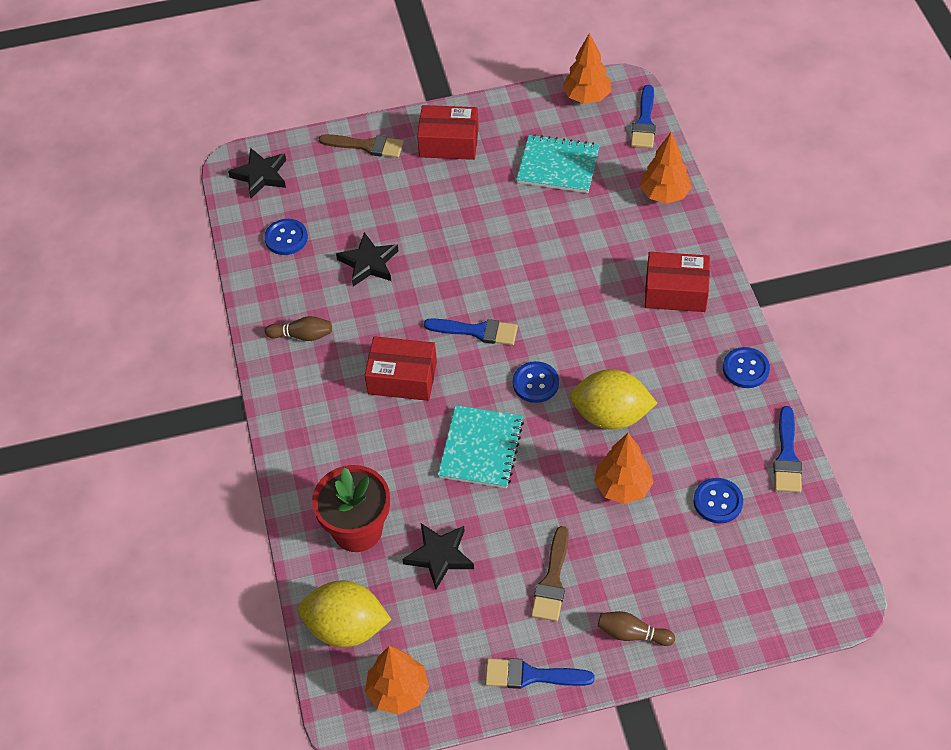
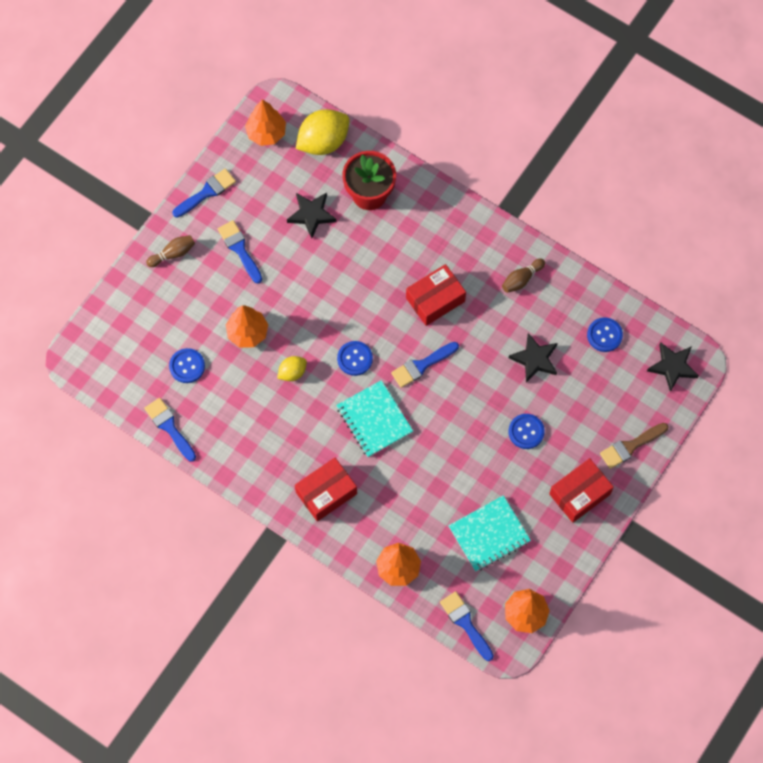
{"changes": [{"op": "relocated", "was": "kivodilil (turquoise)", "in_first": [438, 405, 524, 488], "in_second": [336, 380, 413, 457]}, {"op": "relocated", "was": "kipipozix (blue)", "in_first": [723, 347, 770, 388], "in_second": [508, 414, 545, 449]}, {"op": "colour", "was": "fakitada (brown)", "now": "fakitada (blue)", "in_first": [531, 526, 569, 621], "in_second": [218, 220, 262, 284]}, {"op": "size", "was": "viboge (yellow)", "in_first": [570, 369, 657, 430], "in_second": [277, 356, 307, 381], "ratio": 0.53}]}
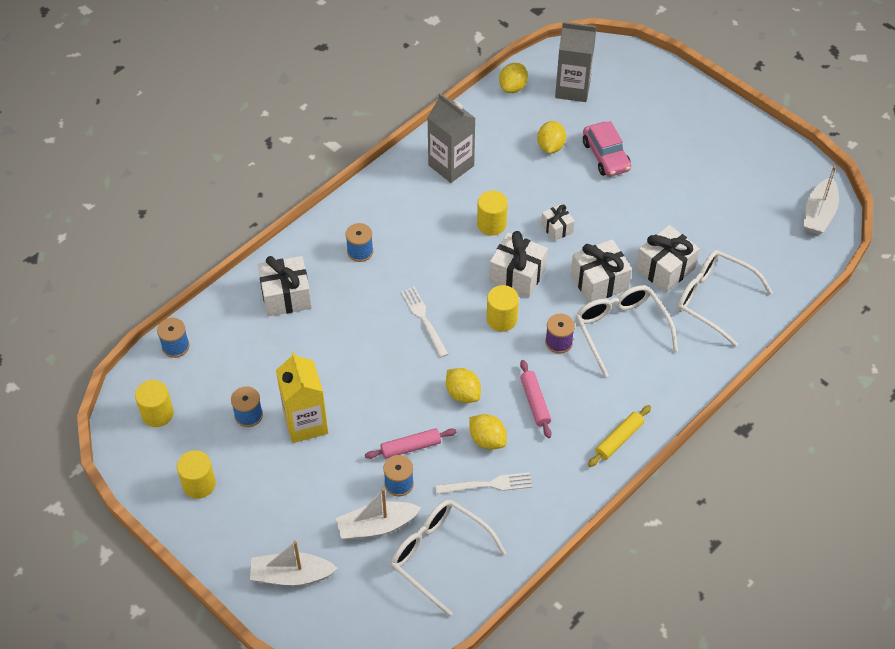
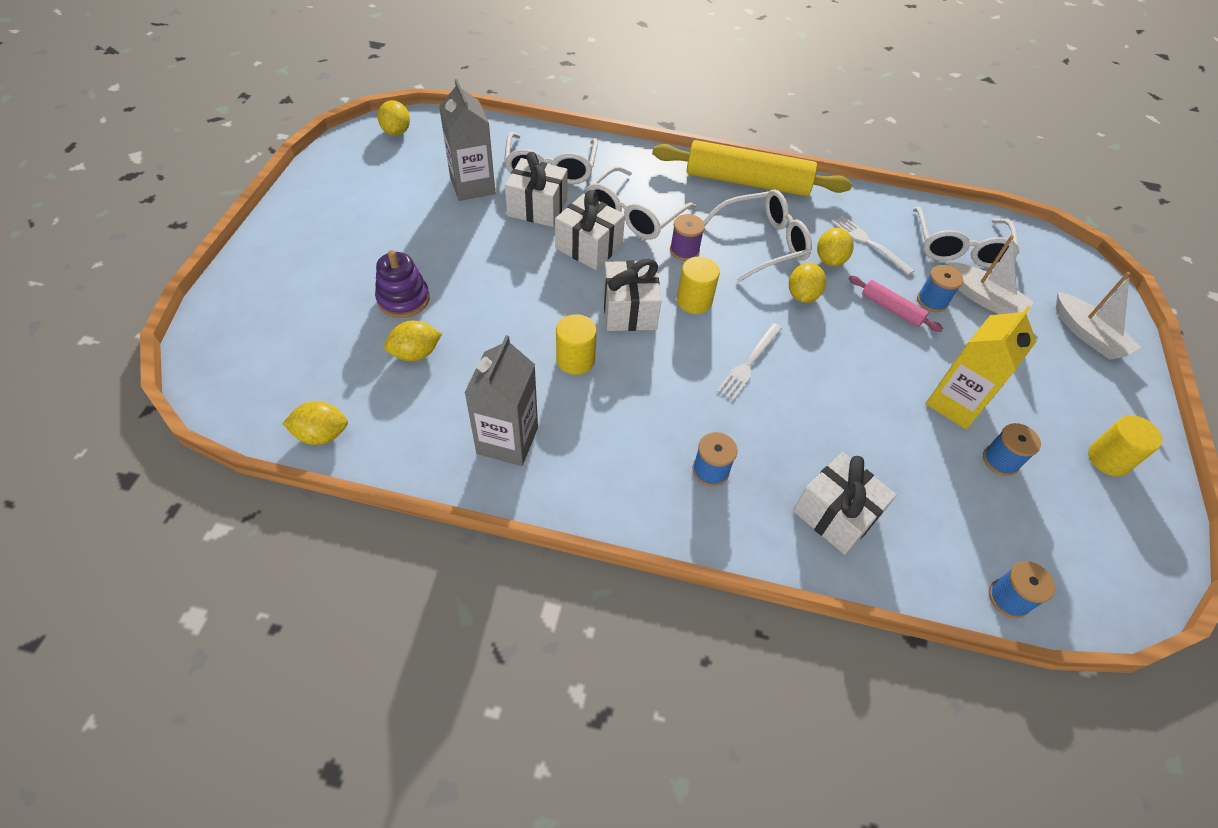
{"changes": [{"op": "missing", "was": "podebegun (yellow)", "in_first": [135, 380, 174, 427]}, {"op": "missing", "was": "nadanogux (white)", "in_first": [541, 204, 575, 241]}, {"op": "relocated", "was": "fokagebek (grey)", "in_first": [555, 22, 596, 102], "in_second": [439, 79, 495, 201]}, {"op": "exchanged", "was": "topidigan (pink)", "now": "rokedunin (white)", "in_first": [520, 360, 552, 438], "in_second": [703, 189, 812, 282]}, {"op": "exchanged", "was": "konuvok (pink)", "now": "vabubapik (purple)", "in_first": [583, 121, 631, 177], "in_second": [375, 250, 430, 318]}, {"op": "exchanged", "was": "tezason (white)", "now": "viboge (yellow)", "in_first": [803, 166, 839, 235], "in_second": [377, 100, 410, 136]}, {"op": "size", "was": "topidigan (yellow)", "in_first": [588, 405, 651, 467], "in_second": [652, 140, 852, 196], "ratio": 2.17}]}
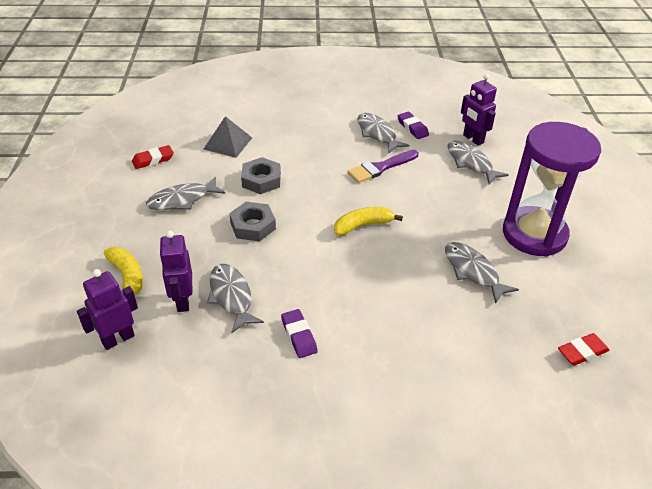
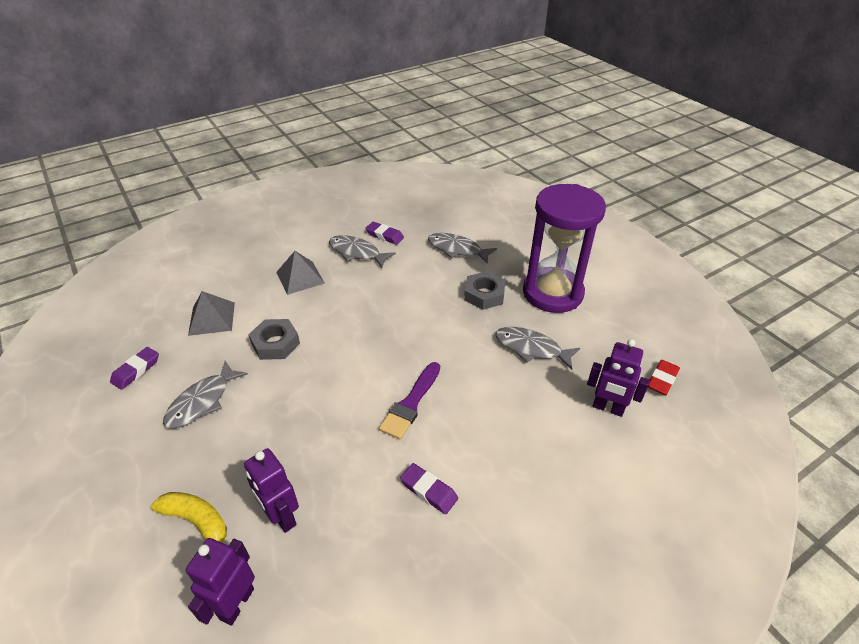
{"changes": [{"op": "missing", "was": "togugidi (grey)", "in_first": [207, 264, 264, 333]}, {"op": "missing", "was": "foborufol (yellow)", "in_first": [334, 207, 403, 235]}, {"op": "appeared", "now": "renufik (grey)", "in_second": [276, 251, 325, 295]}, {"op": "relocated", "was": "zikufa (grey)", "in_first": [229, 202, 276, 241], "in_second": [464, 271, 505, 310]}, {"op": "relocated", "was": "fakitada (purple)", "in_first": [348, 150, 419, 183], "in_second": [379, 362, 440, 439]}, {"op": "relocated", "was": "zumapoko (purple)", "in_first": [461, 74, 497, 146], "in_second": [587, 339, 650, 417]}, {"op": "colour", "was": "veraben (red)", "now": "veraben (purple)", "in_first": [132, 145, 174, 169], "in_second": [110, 347, 159, 390]}]}
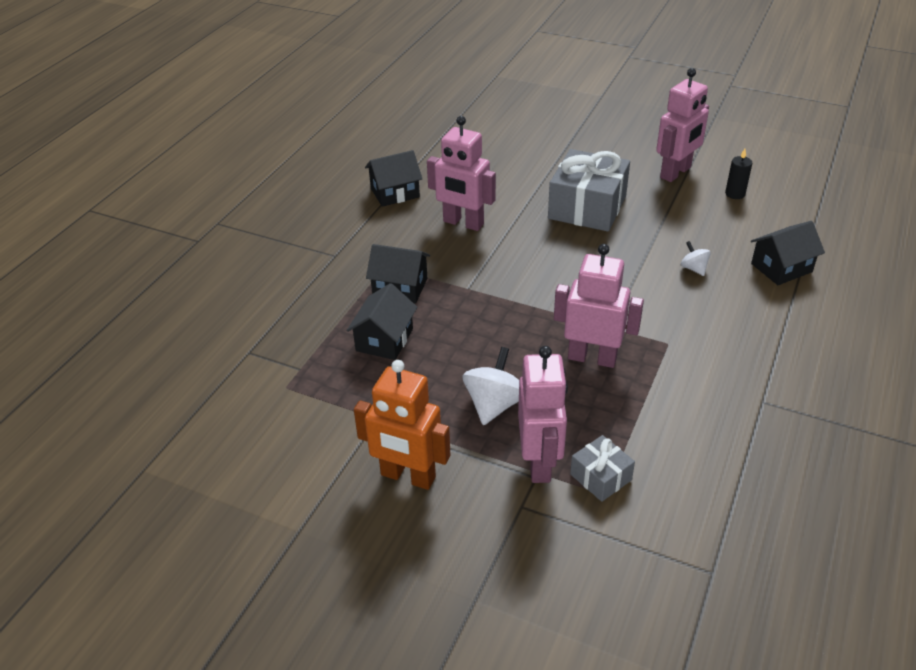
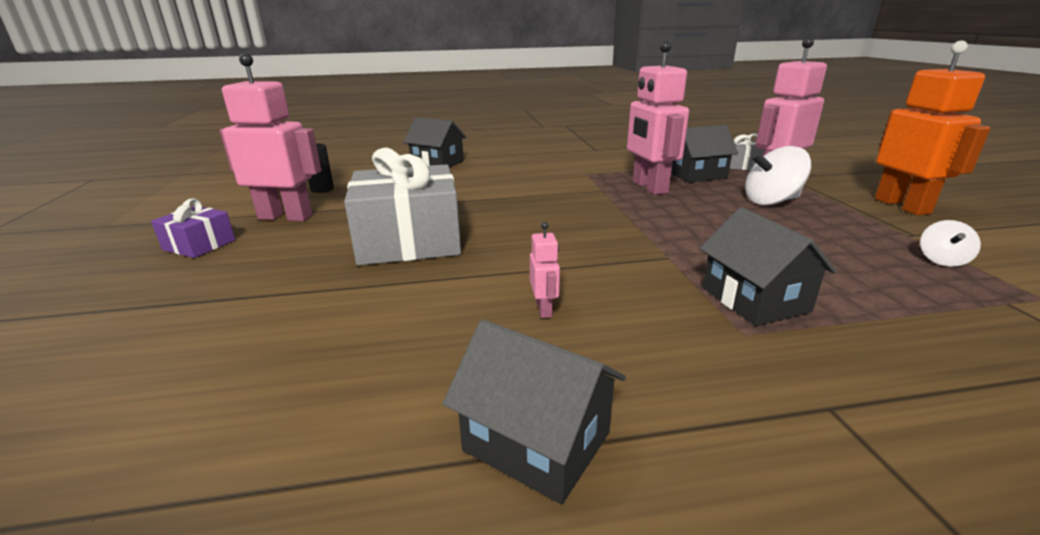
{"changes": [{"op": "appeared", "now": "nadanogux (purple)", "in_second": [151, 198, 235, 258]}, {"op": "relocated", "was": "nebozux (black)", "in_first": [347, 283, 417, 360], "in_second": [671, 125, 738, 183]}, {"op": "relocated", "was": "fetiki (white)", "in_first": [681, 241, 711, 276], "in_second": [920, 220, 981, 267]}, {"op": "size", "was": "zumapoko (pink)", "in_first": [427, 116, 496, 231], "in_second": [530, 222, 560, 318], "ratio": 0.42}]}
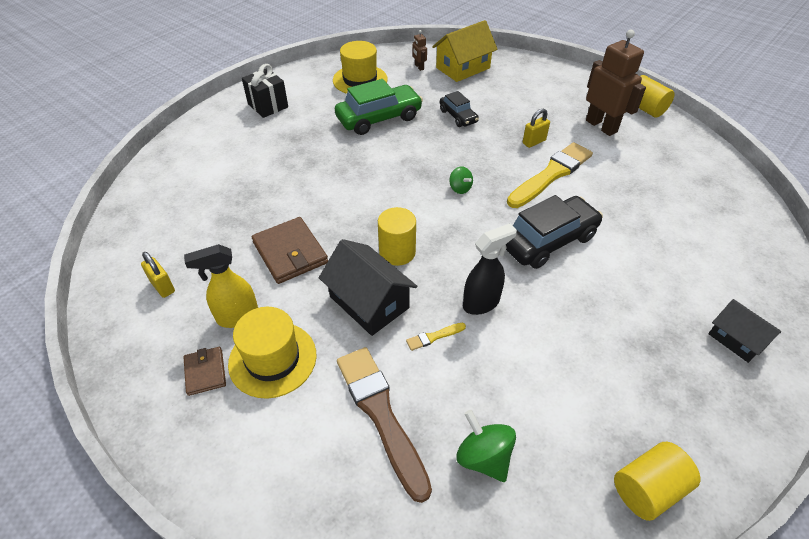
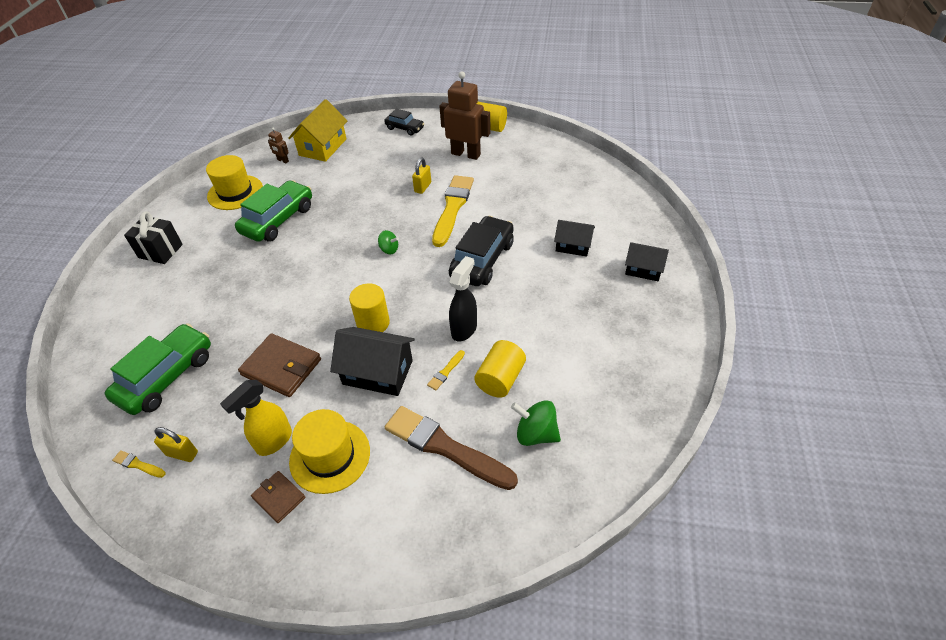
{"changes": [{"op": "appeared", "now": "konuvok (green)", "in_second": [105, 323, 211, 415]}, {"op": "appeared", "now": "fakitada (yellow)", "in_second": [112, 450, 165, 478]}, {"op": "appeared", "now": "nebozux (black)", "in_second": [554, 220, 595, 257]}, {"op": "relocated", "was": "konuvok (black)", "in_first": [440, 91, 479, 127], "in_second": [384, 109, 424, 136]}, {"op": "relocated", "was": "podebegun (yellow)", "in_first": [614, 442, 701, 521], "in_second": [474, 340, 526, 398]}]}
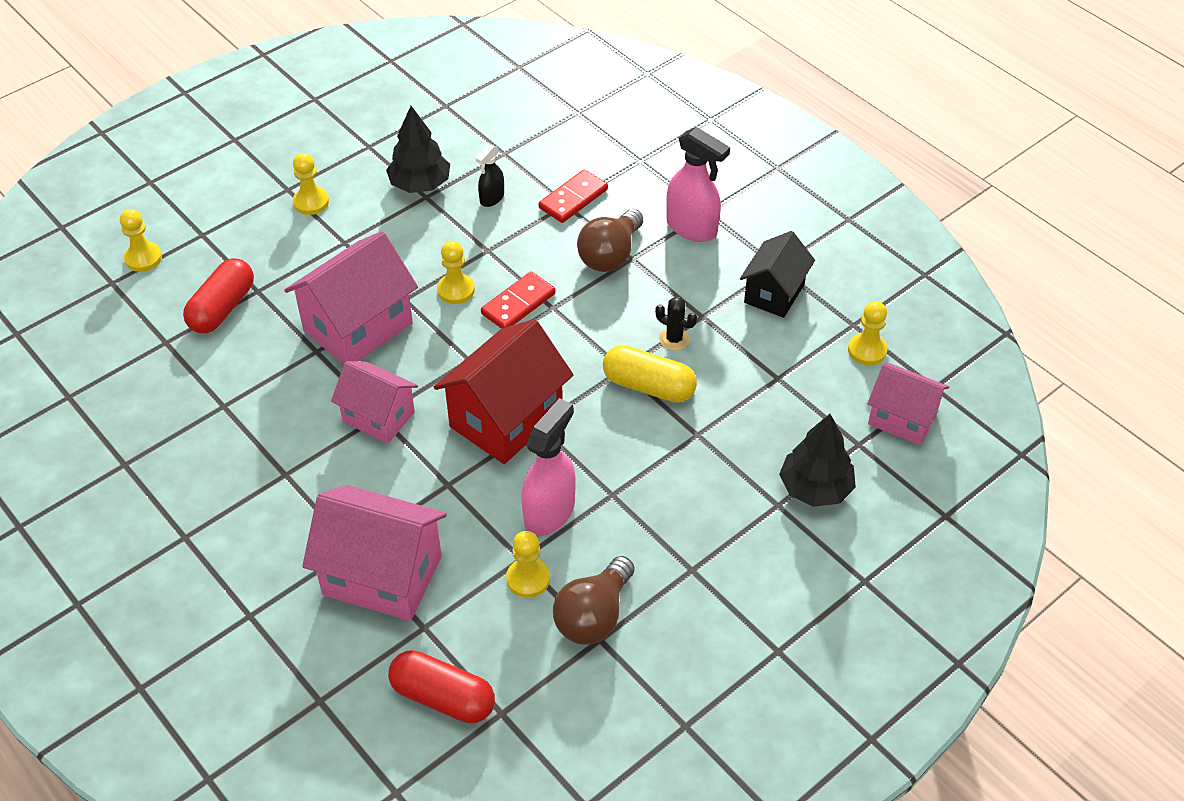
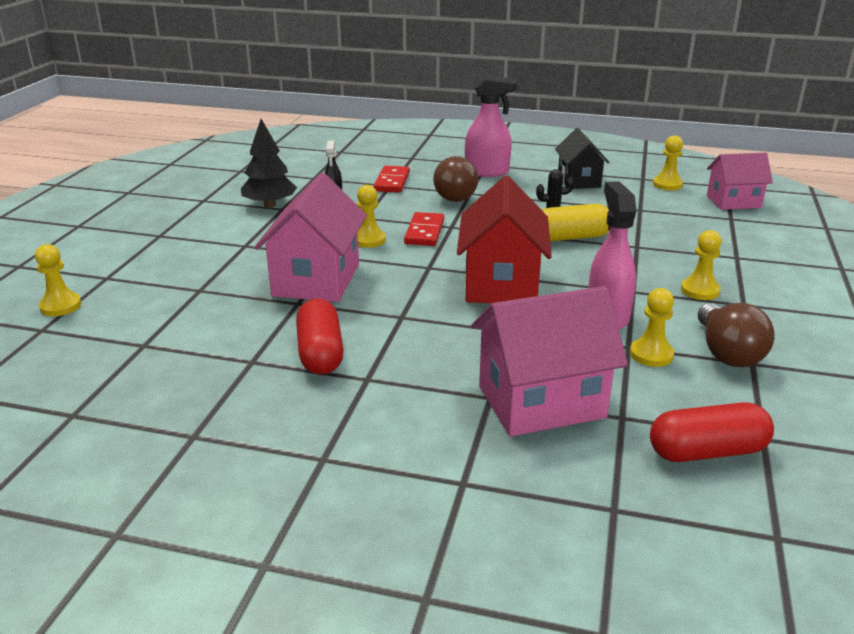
{"changes": [{"op": "missing", "was": "nebozux (pink)", "in_first": [331, 361, 418, 444]}, {"op": "missing", "was": "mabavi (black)", "in_first": [779, 414, 856, 507]}, {"op": "relocated", "was": "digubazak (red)", "in_first": [183, 258, 254, 333], "in_second": [296, 299, 344, 375]}, {"op": "relocated", "was": "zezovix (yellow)", "in_first": [293, 153, 329, 215], "in_second": [681, 230, 722, 300]}]}
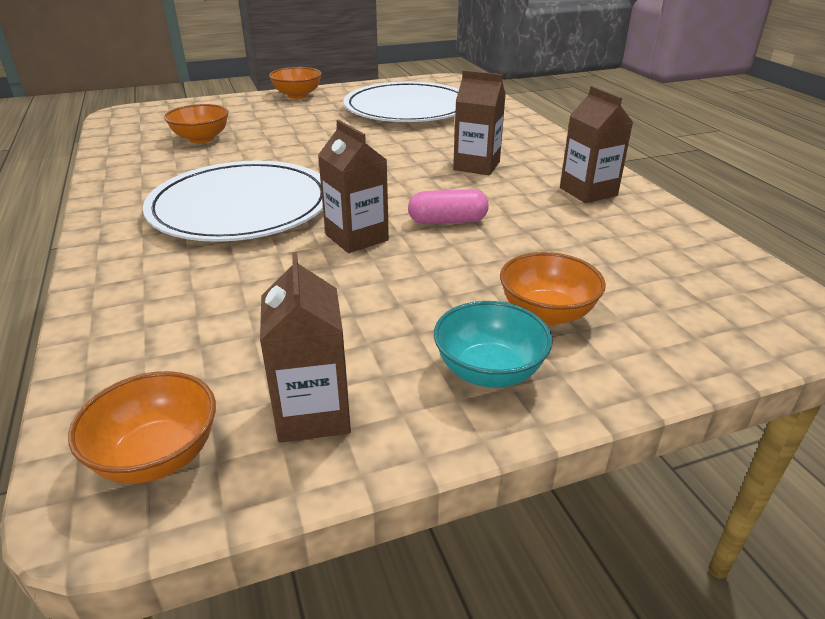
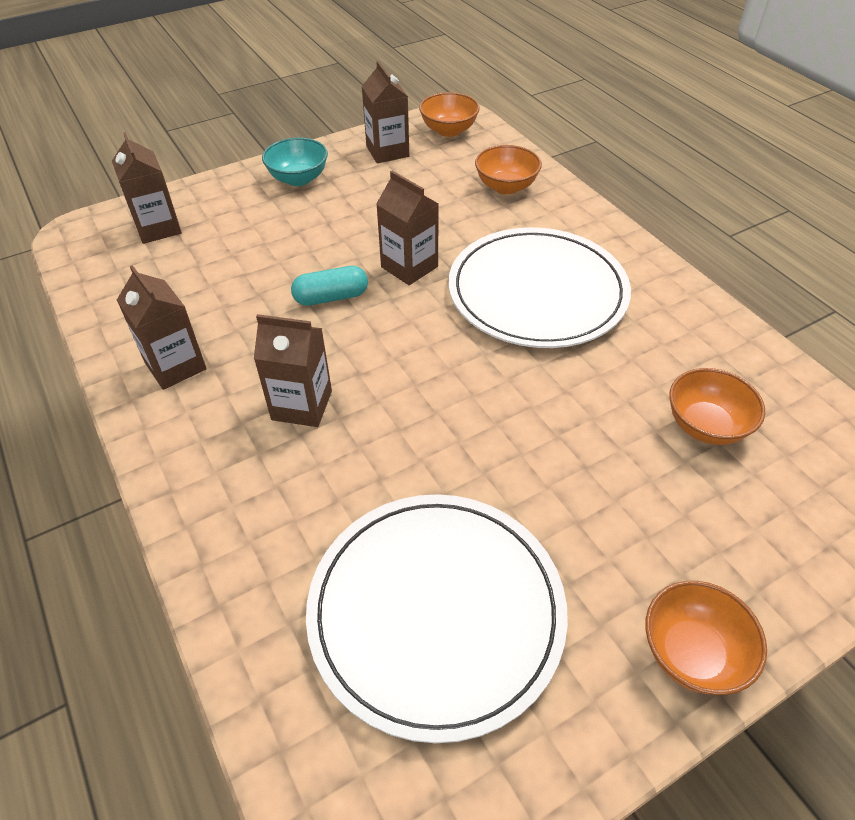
{"changes": [{"op": "appeared", "now": "fokagebek (brown)", "in_second": [112, 132, 182, 244]}, {"op": "relocated", "was": "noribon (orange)", "in_first": [500, 252, 606, 325], "in_second": [475, 145, 542, 194]}, {"op": "colour", "was": "digubazak (pink)", "now": "digubazak (turquoise)", "in_first": [408, 189, 489, 224], "in_second": [291, 266, 368, 306]}]}
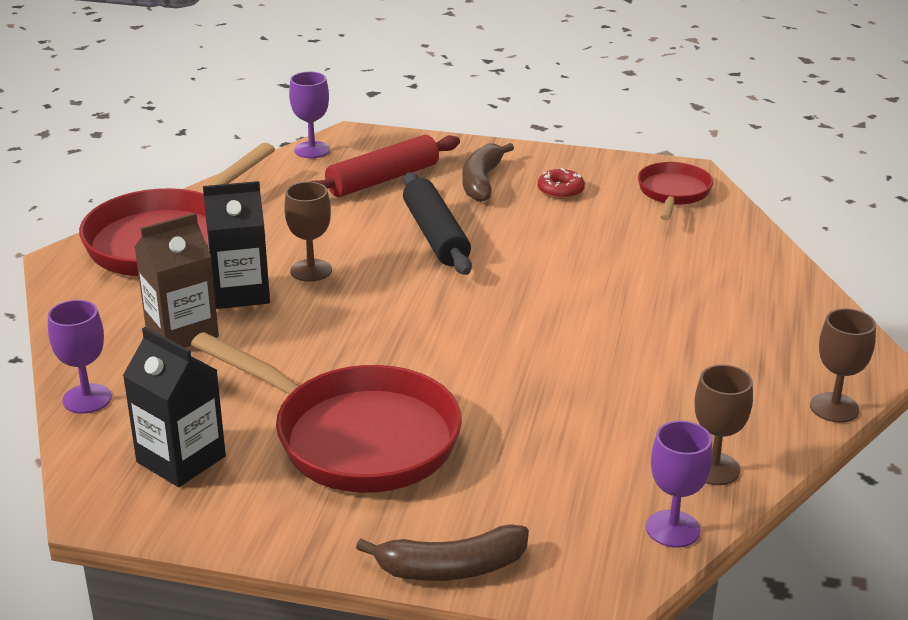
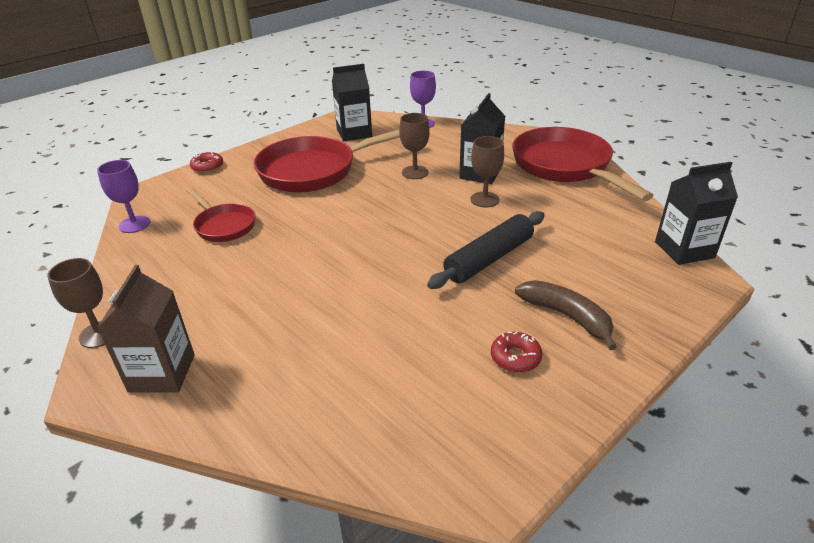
{"changes": [{"op": "missing", "was": "topidigan (red)", "in_first": [309, 135, 460, 197]}, {"op": "relocated", "was": "fokagebek (brown)", "in_first": [134, 213, 219, 348], "in_second": [97, 265, 195, 393]}, {"op": "relocated", "was": "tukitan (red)", "in_first": [638, 162, 713, 220], "in_second": [186, 188, 255, 242]}, {"op": "relocated", "was": "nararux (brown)", "in_first": [695, 365, 753, 485], "in_second": [399, 113, 430, 179]}, {"op": "exchanged", "was": "nararux (purple)", "now": "fokagebek (black)", "in_first": [289, 72, 330, 158], "in_second": [655, 162, 738, 265]}, {"op": "exchanged", "was": "foborufol (brown)", "now": "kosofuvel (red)", "in_first": [356, 524, 529, 581], "in_second": [190, 151, 223, 173]}, {"op": "spun", "was": "topidigan (black)", "in_first": [403, 172, 472, 275], "in_second": [427, 211, 544, 289], "clockwise": -60}]}
